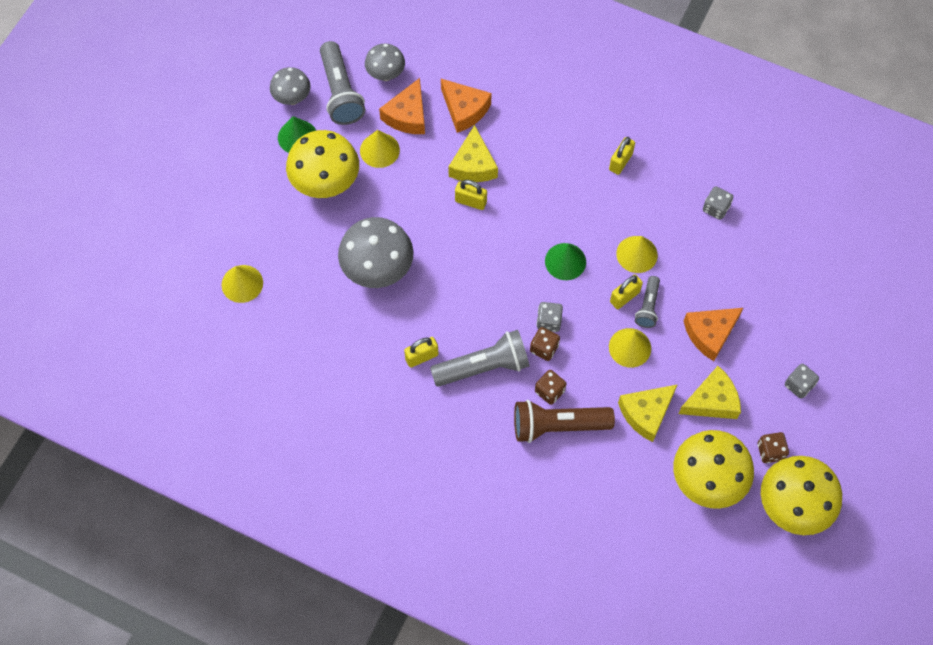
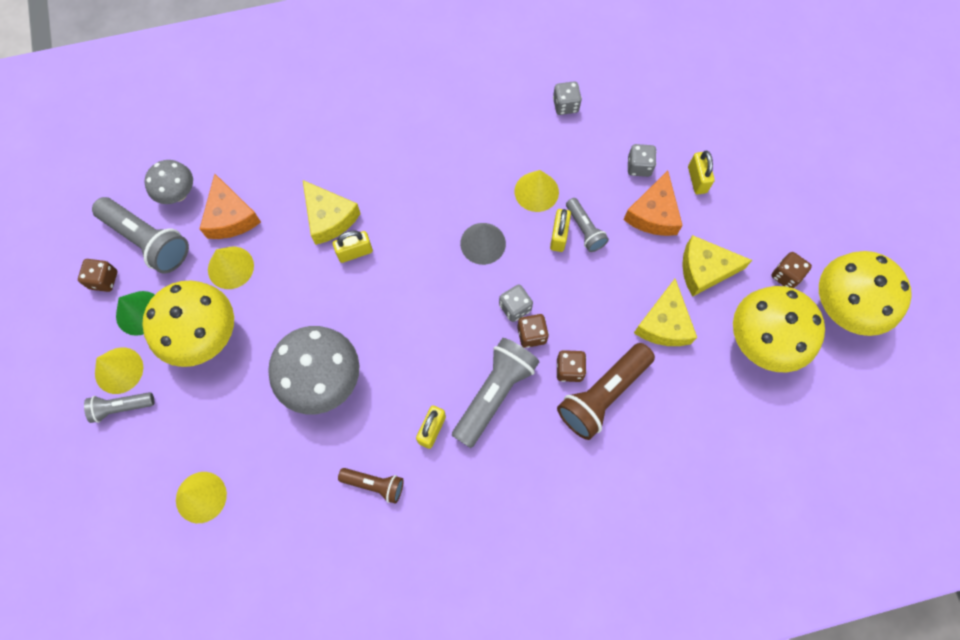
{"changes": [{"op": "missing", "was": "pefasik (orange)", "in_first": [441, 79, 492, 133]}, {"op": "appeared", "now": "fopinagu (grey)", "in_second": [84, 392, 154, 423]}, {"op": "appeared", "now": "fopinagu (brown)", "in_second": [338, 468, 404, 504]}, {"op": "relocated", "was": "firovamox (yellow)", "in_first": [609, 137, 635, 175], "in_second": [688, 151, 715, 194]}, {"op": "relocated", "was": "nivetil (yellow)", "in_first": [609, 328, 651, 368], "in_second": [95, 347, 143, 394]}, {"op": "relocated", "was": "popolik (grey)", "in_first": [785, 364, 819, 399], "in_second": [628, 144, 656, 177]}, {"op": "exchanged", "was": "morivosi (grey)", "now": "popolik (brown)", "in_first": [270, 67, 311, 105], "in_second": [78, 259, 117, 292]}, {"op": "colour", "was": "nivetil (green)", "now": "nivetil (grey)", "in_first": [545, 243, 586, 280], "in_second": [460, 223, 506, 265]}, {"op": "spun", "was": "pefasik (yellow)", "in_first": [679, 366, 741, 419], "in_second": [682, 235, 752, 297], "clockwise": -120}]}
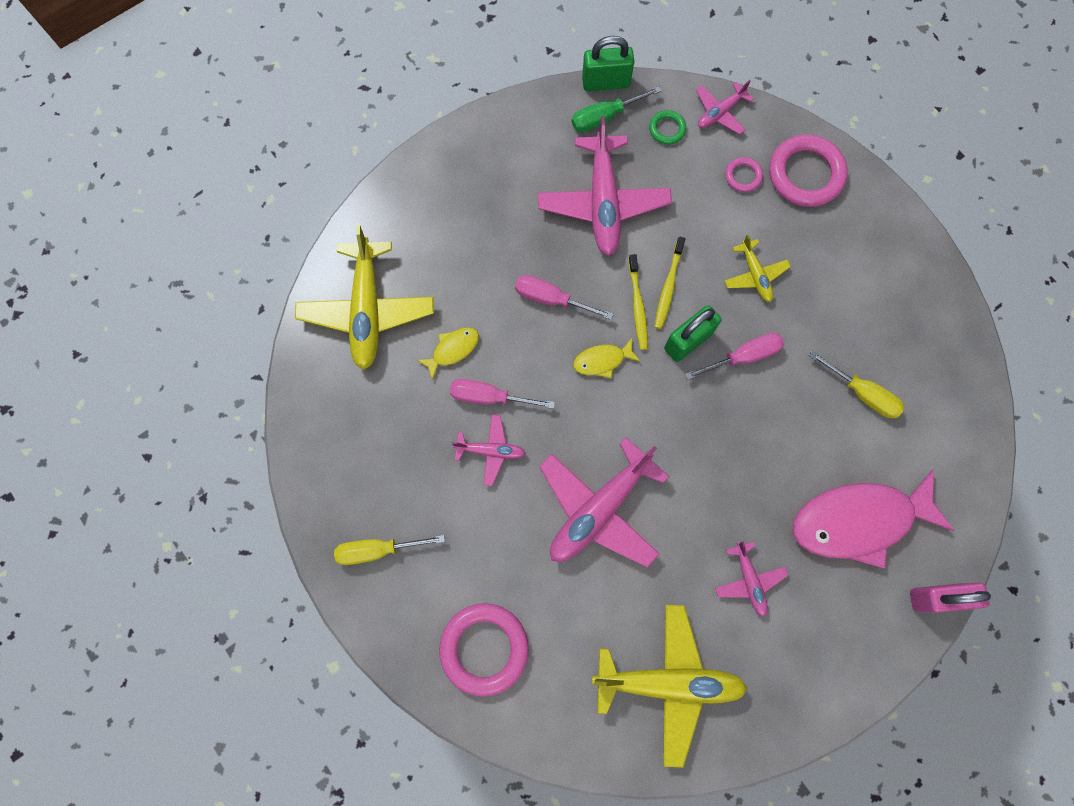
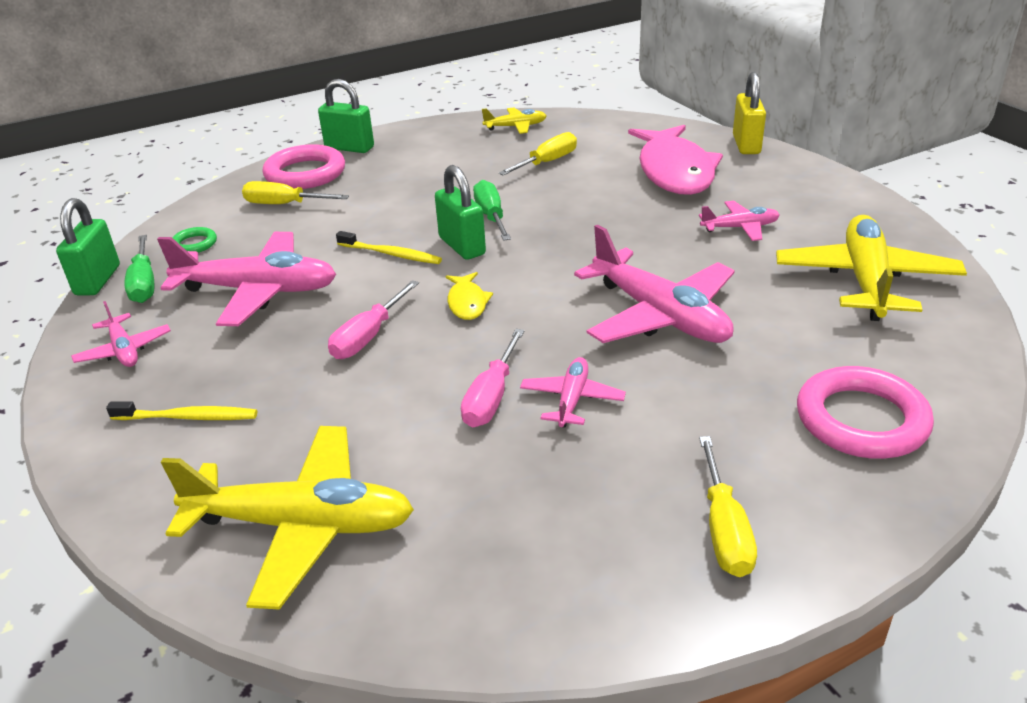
{"changes": [{"op": "missing", "was": "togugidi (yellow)", "in_first": [417, 327, 479, 380]}, {"op": "appeared", "now": "firovamox (green)", "in_second": [318, 79, 374, 153]}, {"op": "relocated", "was": "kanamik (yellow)", "in_first": [628, 254, 648, 350], "in_second": [106, 401, 257, 420]}, {"op": "relocated", "was": "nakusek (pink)", "in_first": [696, 80, 754, 134], "in_second": [71, 301, 171, 367]}, {"op": "relocated", "was": "nakusek (yellow)", "in_first": [724, 235, 791, 302], "in_second": [482, 107, 547, 134]}, {"op": "exchanged", "was": "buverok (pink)", "now": "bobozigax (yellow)", "in_first": [725, 157, 763, 192], "in_second": [242, 181, 349, 204]}, {"op": "colour", "was": "bobozigax (pink)", "now": "bobozigax (green)", "in_first": [685, 333, 784, 380], "in_second": [473, 180, 511, 241]}, {"op": "colour", "was": "firovamox (pink)", "now": "firovamox (yellow)", "in_first": [910, 583, 991, 613], "in_second": [733, 72, 766, 154]}]}
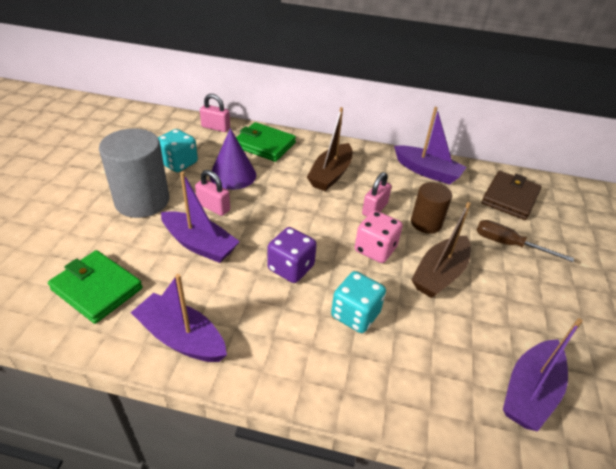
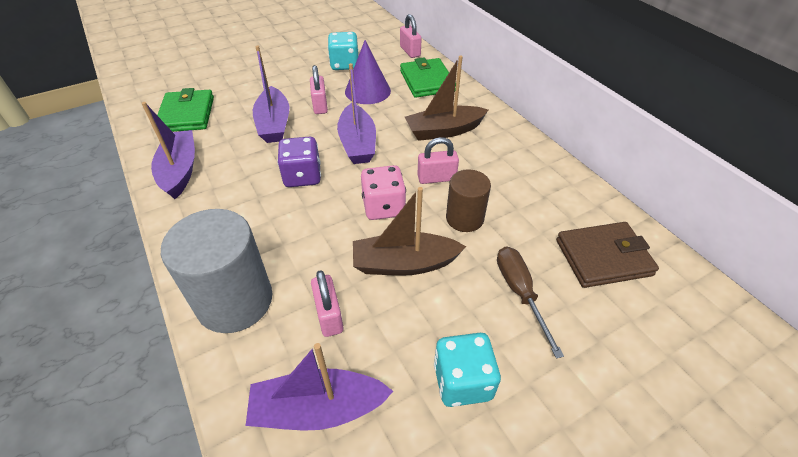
{"changes": [{"op": "appeared", "now": "firovamox (pink)", "in_second": [311, 270, 343, 337]}, {"op": "relocated", "was": "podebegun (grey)", "in_first": [99, 128, 169, 218], "in_second": [161, 209, 272, 333]}, {"op": "relocated", "was": "popolik (turquoise)", "in_first": [331, 271, 386, 333], "in_second": [434, 333, 501, 407]}, {"op": "relocated", "was": "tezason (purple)", "in_first": [394, 107, 467, 185], "in_second": [337, 63, 376, 164]}]}
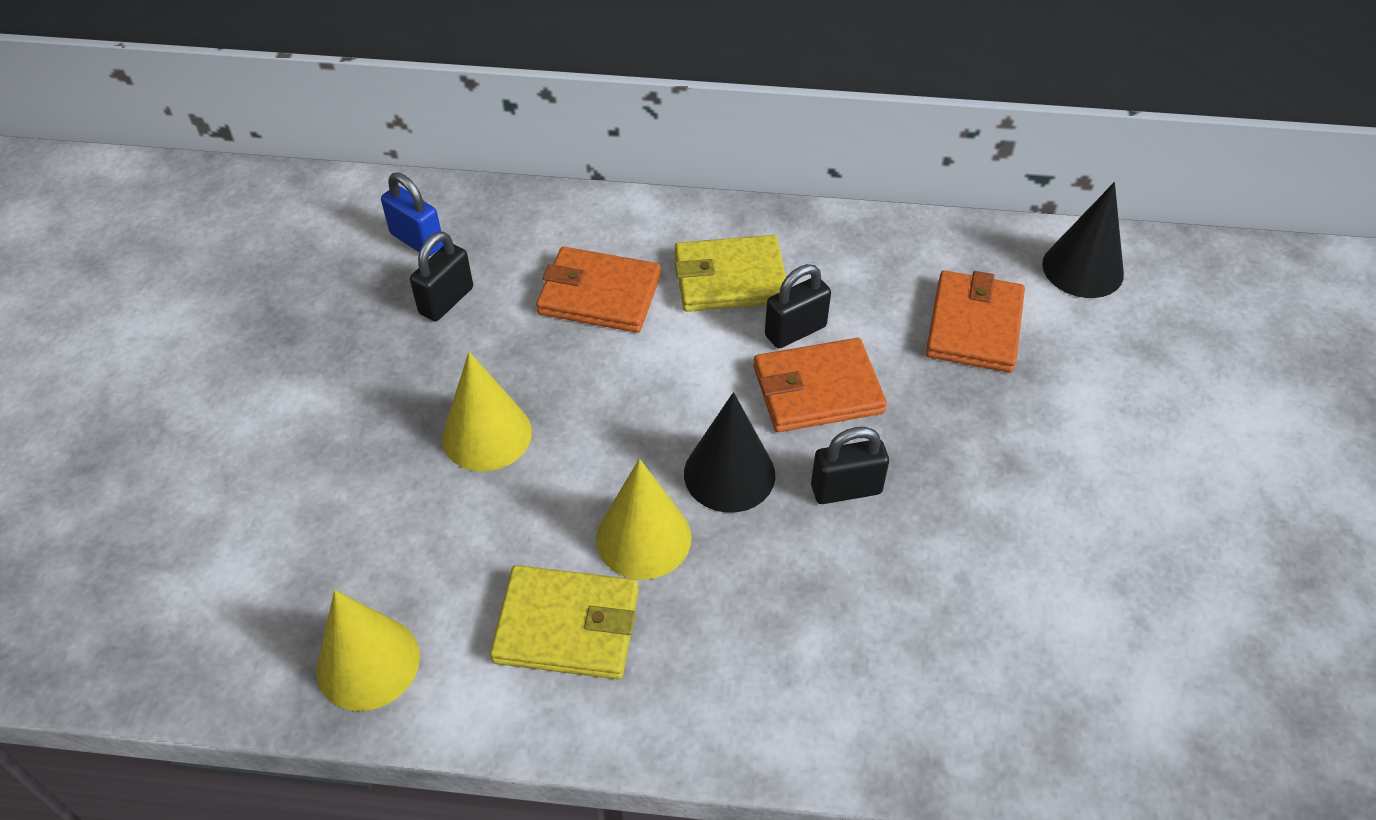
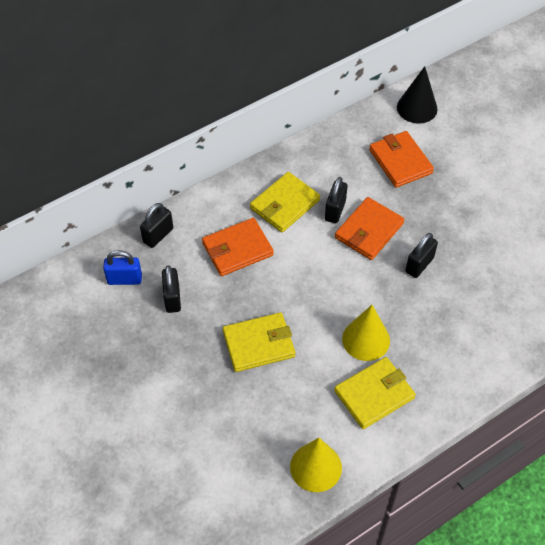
{"changes": [{"op": "missing", "was": "nivetil (black)", "in_first": [684, 392, 775, 513]}, {"op": "appeared", "now": "firovamox (black)", "in_second": [140, 203, 173, 248]}, {"op": "exchanged", "was": "nivetil (yellow)", "now": "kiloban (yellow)", "in_first": [442, 352, 532, 472], "in_second": [223, 312, 295, 372]}]}
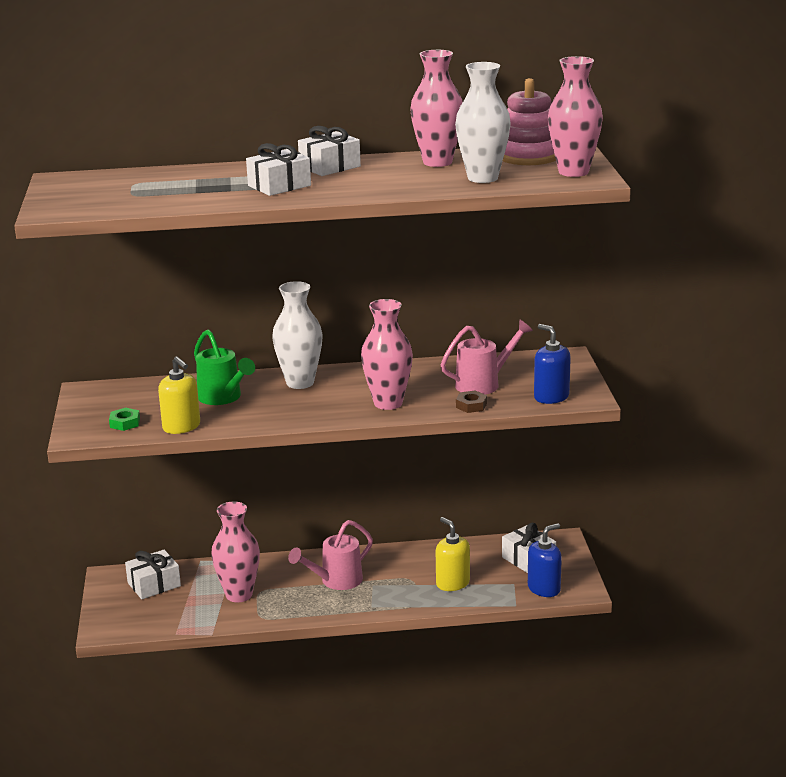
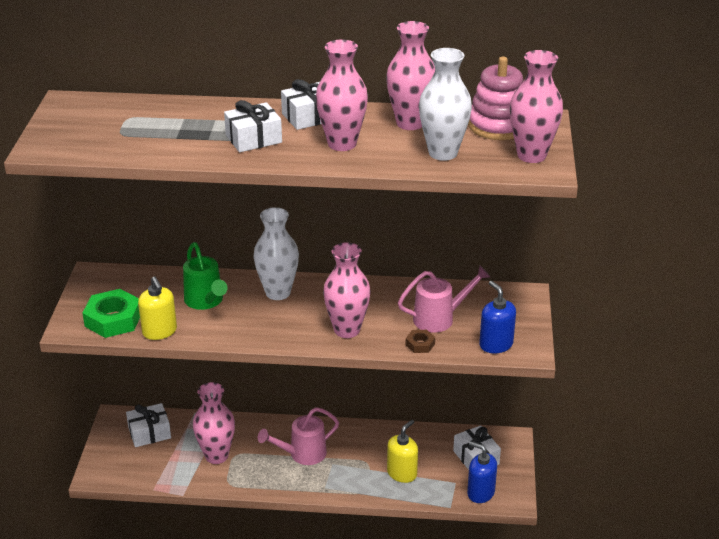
{"changes": [{"op": "appeared", "now": "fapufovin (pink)", "in_second": [316, 39, 368, 151]}, {"op": "spun", "was": "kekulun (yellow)", "in_first": [436, 517, 470, 591], "in_second": [387, 420, 418, 483], "clockwise": 60}, {"op": "spun", "was": "kekulun (blue)", "in_first": [528, 523, 562, 597], "in_second": [467, 441, 497, 503], "clockwise": -120}, {"op": "size", "was": "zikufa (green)", "in_first": [109, 408, 140, 431], "in_second": [82, 289, 140, 338], "ratio": 2.02}]}
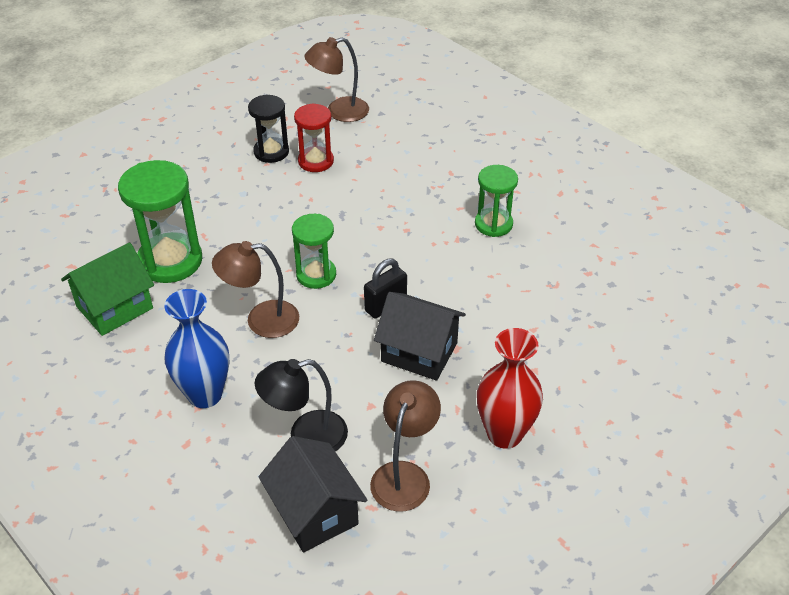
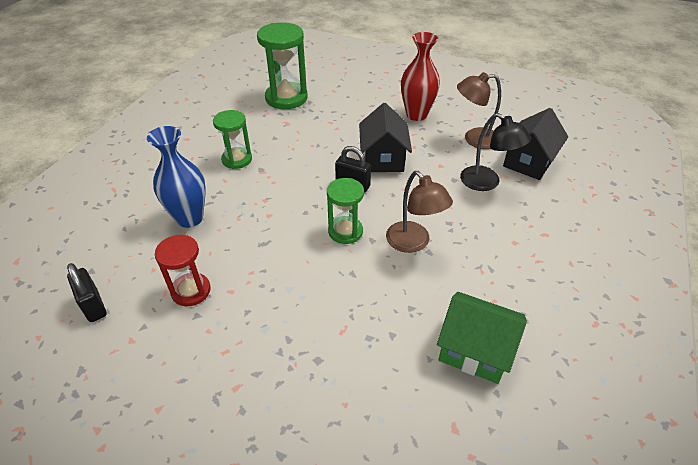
{"changes": [{"op": "missing", "was": "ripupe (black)", "in_first": [248, 95, 289, 163]}, {"op": "relocated", "was": "ripupe (green)", "in_first": [118, 160, 202, 283], "in_second": [257, 22, 308, 109]}, {"op": "relocated", "was": "fapufovin (blue)", "in_first": [164, 289, 230, 408], "in_second": [147, 126, 206, 228]}, {"op": "exchanged", "was": "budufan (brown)", "now": "firovamox (black)", "in_first": [304, 37, 369, 122], "in_second": [67, 263, 107, 322]}]}
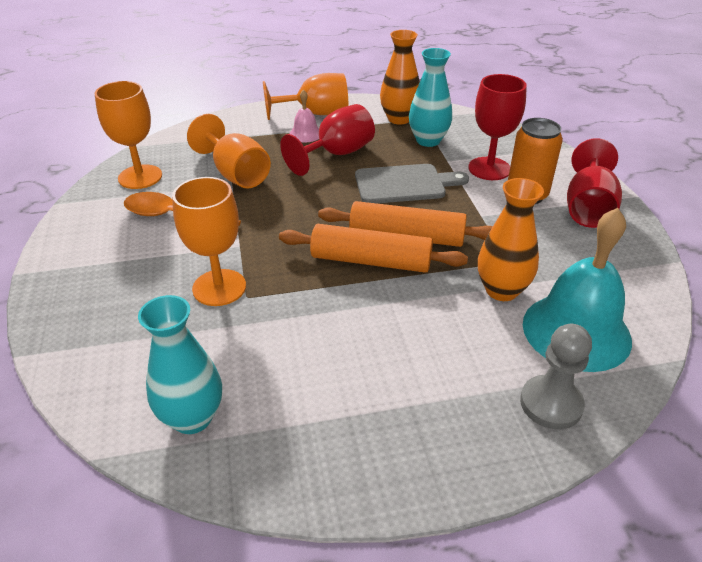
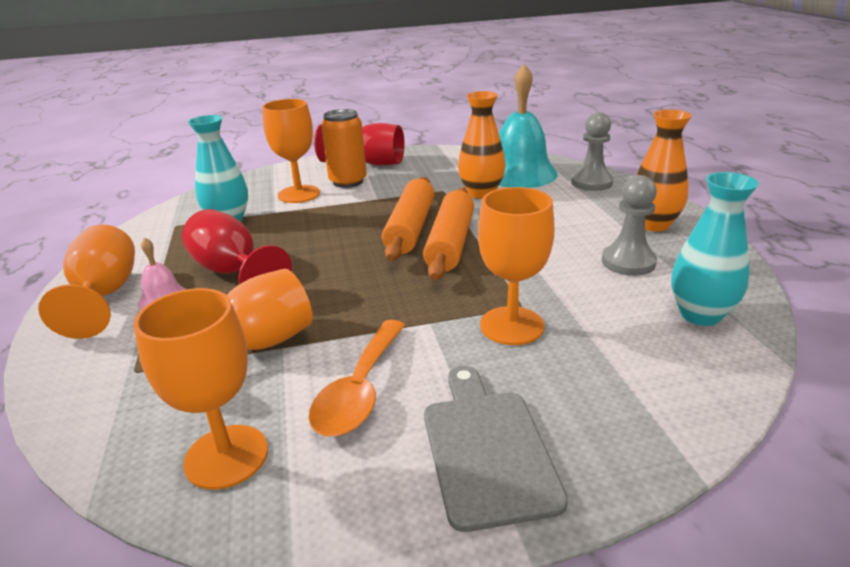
{"changes": [{"op": "appeared", "now": "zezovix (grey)", "in_second": [602, 175, 657, 276]}, {"op": "relocated", "was": "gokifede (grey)", "in_first": [355, 164, 469, 203], "in_second": [424, 366, 568, 532]}, {"op": "relocated", "was": "fapufovin (orange)", "in_first": [380, 30, 420, 125], "in_second": [636, 109, 692, 232]}, {"op": "colour", "was": "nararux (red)", "now": "nararux (orange)", "in_first": [468, 74, 527, 180], "in_second": [262, 99, 320, 203]}]}
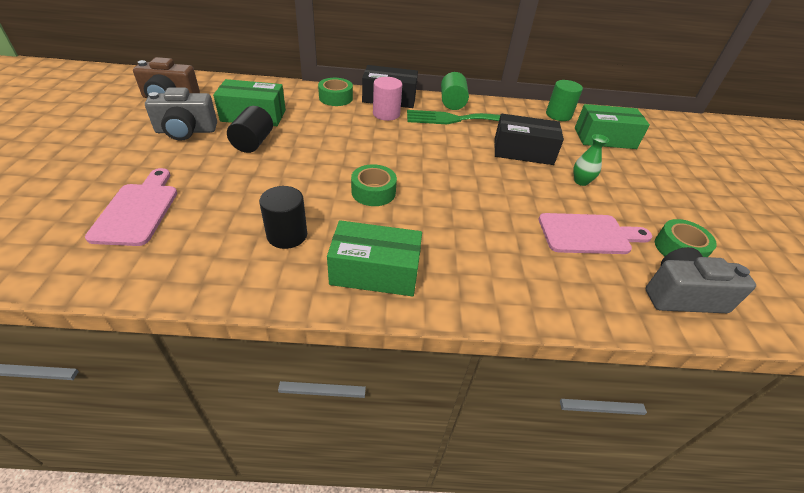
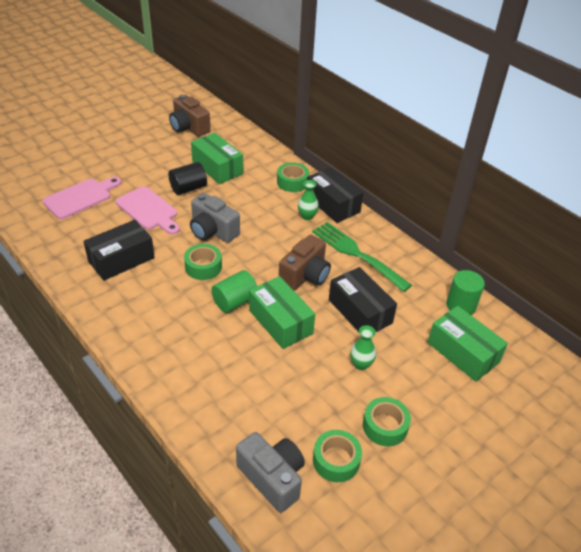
{"changes": [{"op": "appeared", "now": "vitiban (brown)", "in_second": [279, 235, 331, 291]}, {"op": "appeared", "now": "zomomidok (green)", "in_second": [363, 397, 411, 447]}, {"op": "relocated", "was": "vitiban (grey)", "in_first": [145, 88, 217, 141], "in_second": [190, 193, 240, 243]}, {"op": "relocated", "was": "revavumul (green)", "in_first": [327, 220, 422, 296], "in_second": [249, 276, 315, 349]}, {"op": "relocated", "was": "podebegun (green)", "in_first": [441, 72, 469, 110], "in_second": [211, 270, 257, 313]}, {"op": "relocated", "was": "gokifede (pink)", "in_first": [539, 213, 652, 254], "in_second": [116, 186, 180, 235]}, {"op": "exchanged", "was": "podebegun (black)", "now": "revavumul (black)", "in_first": [259, 186, 307, 249], "in_second": [83, 220, 155, 281]}, {"op": "exchanged", "was": "podebegun (pink)", "now": "fapufovin (green)", "in_first": [373, 77, 402, 121], "in_second": [298, 180, 319, 220]}]}
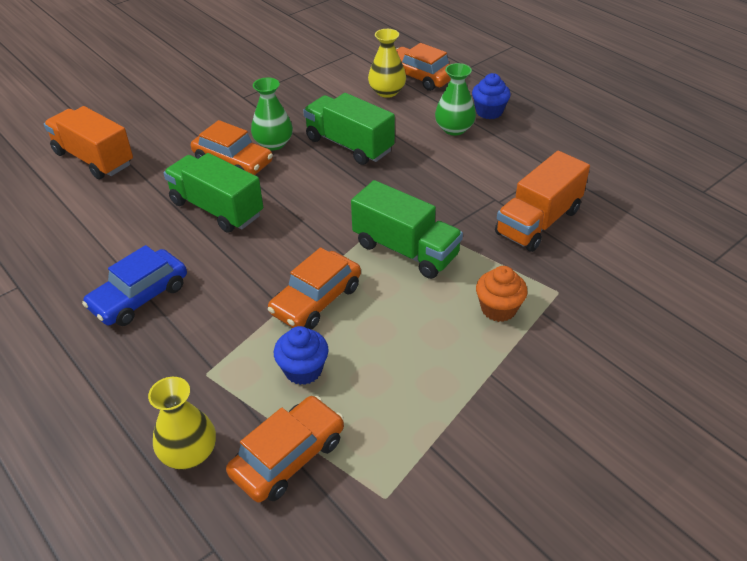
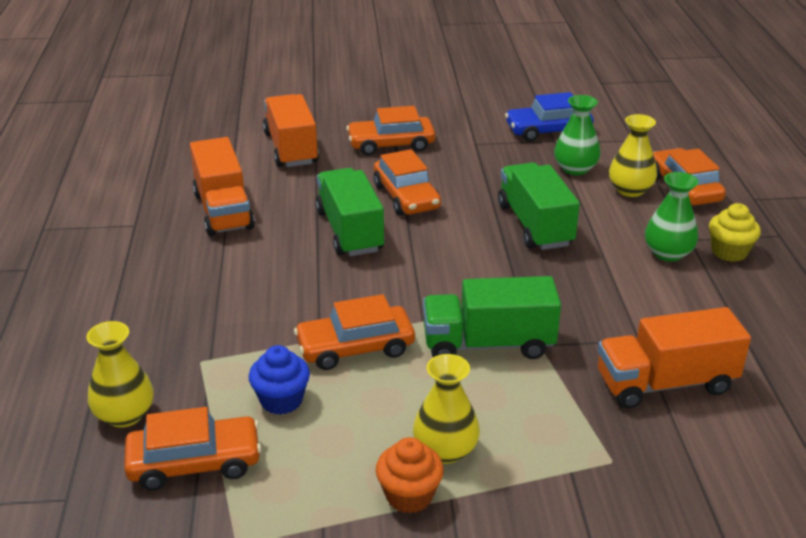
{"changes": [{"op": "appeared", "now": "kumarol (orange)", "in_second": [190, 137, 255, 236]}, {"op": "appeared", "now": "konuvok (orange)", "in_second": [346, 106, 435, 156]}, {"op": "appeared", "now": "fapufovin (yellow)", "in_second": [413, 354, 480, 464]}, {"op": "relocated", "was": "konuvok (blue)", "in_first": [82, 245, 187, 326], "in_second": [505, 92, 594, 142]}, {"op": "relocated", "was": "fapufovin (green)", "in_first": [251, 77, 293, 150], "in_second": [554, 95, 600, 175]}, {"op": "relocated", "was": "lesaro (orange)", "in_first": [476, 266, 528, 322], "in_second": [376, 437, 444, 513]}, {"op": "colour", "was": "lesaro (blue)", "now": "lesaro (yellow)", "in_first": [472, 73, 511, 119], "in_second": [709, 203, 761, 262]}, {"op": "spun", "was": "kumarol (green)", "in_first": [351, 180, 463, 279], "in_second": [423, 276, 561, 359], "clockwise": 105}]}
